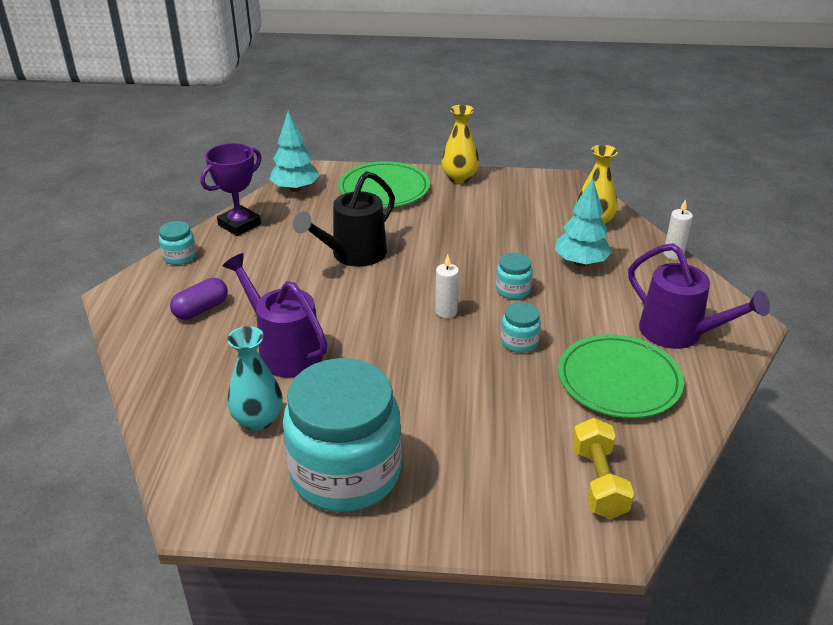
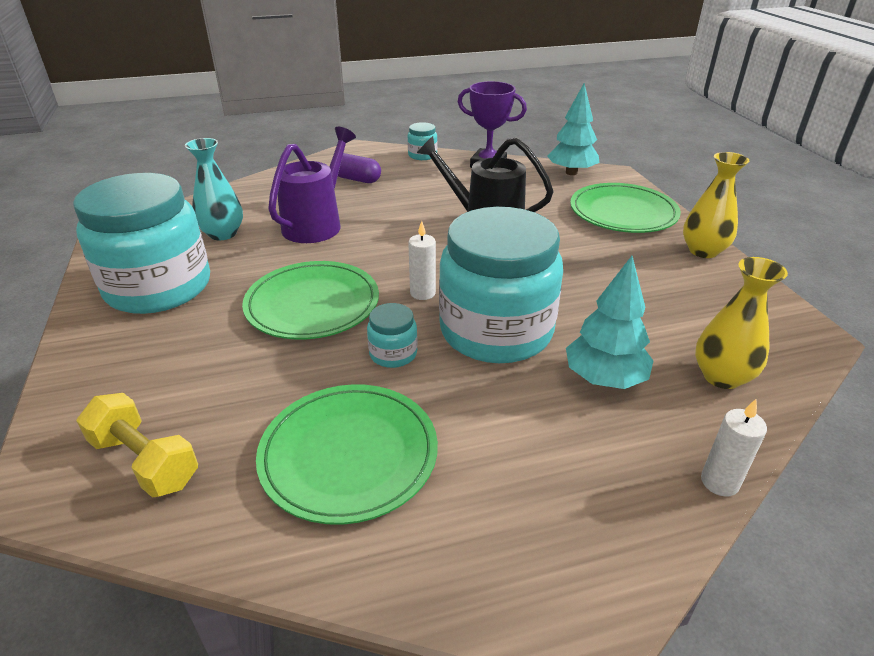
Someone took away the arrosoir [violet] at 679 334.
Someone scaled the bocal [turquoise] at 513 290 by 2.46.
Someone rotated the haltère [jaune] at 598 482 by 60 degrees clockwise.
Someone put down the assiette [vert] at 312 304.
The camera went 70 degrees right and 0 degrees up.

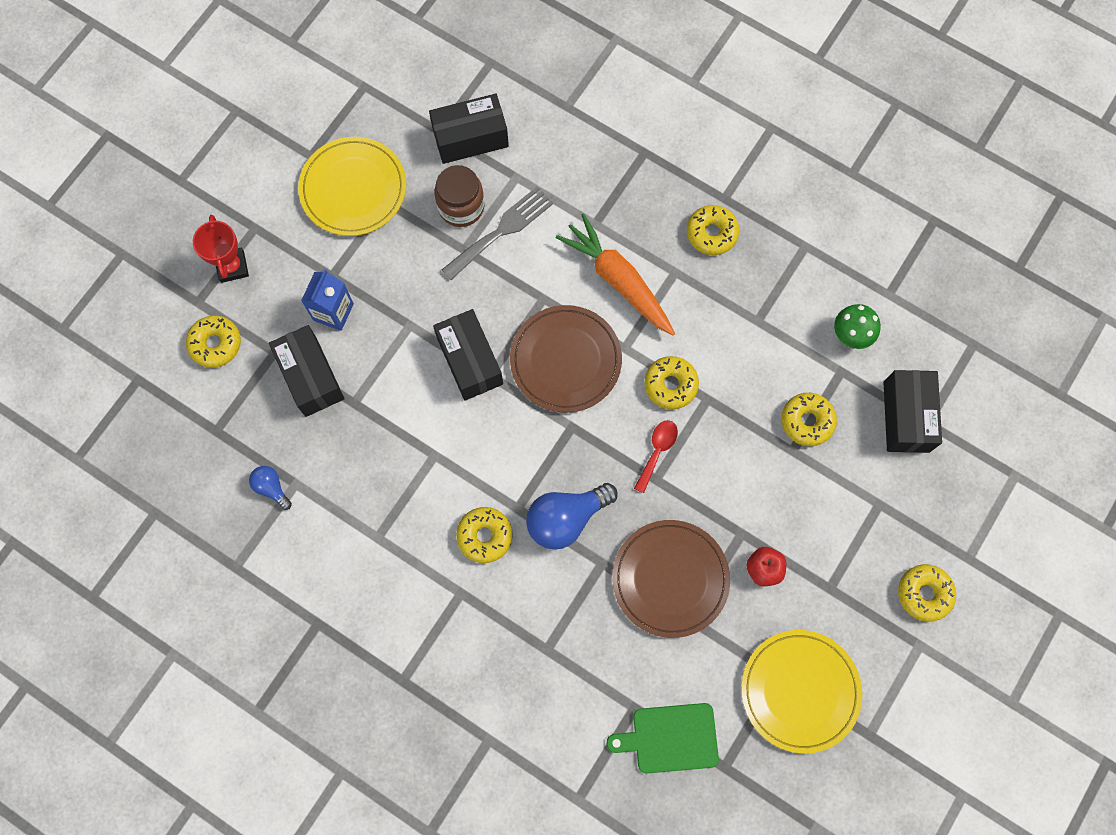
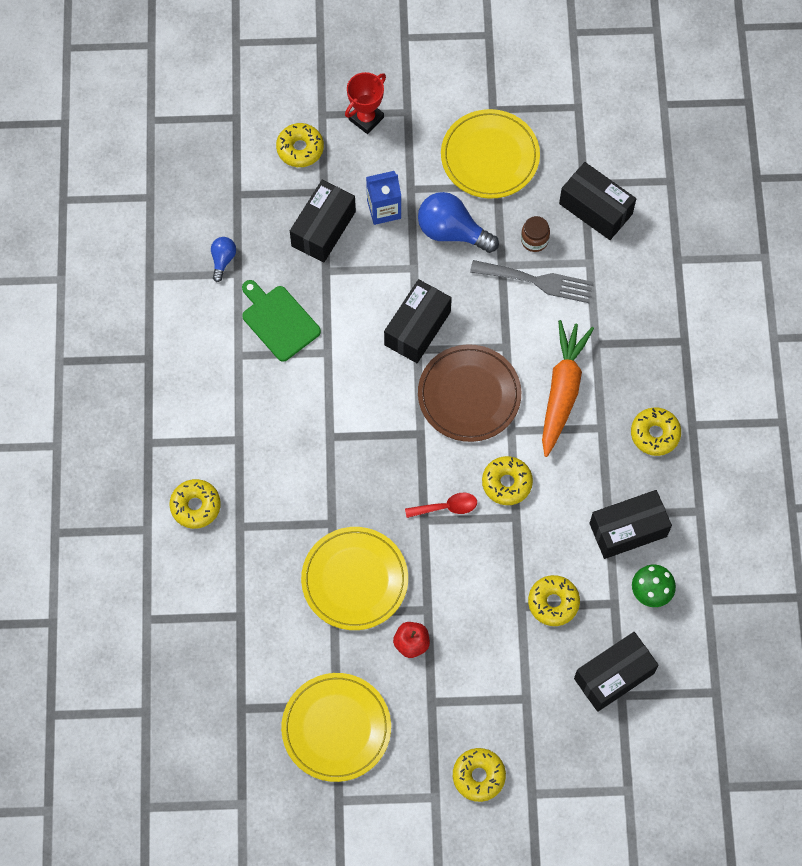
Someone scaled the bocal [marron] at 461 207 by 0.64.
Someone carried the ampoule [bleu] from 566 519 to 452 231.
Someone carried the beignet [jaune] from 485 536 to 195 506.
Someone repainted the assiette [marron] at 670 579, which became the assiette [jaune] at 354 580.
Someone carried the planche à découper [vert] from 670 738 to 278 321.
Someone put down the boîte [noir] at 628 529.
The camera went 55 degrees right and 5 degrees down.

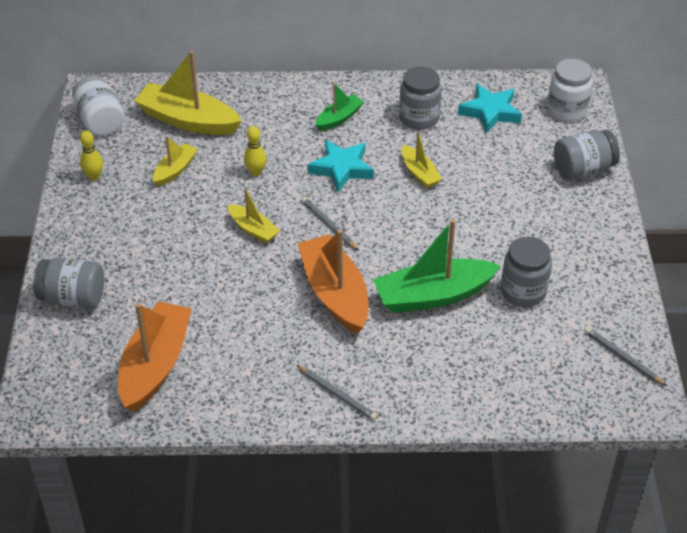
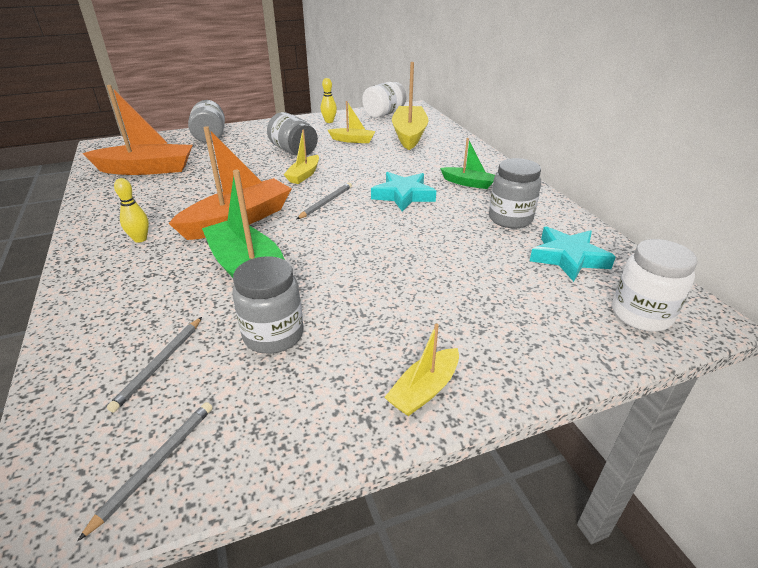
Someone carried the quille [jaune] from 256 172 to 140 239.
Someone carried the bocal [gris] from 583 169 to 294 151.
Someone carried the bateau [jaune] from 419 173 to 424 390.
Someone carried the crayon [gris] from 337 394 to 160 364.
The camera went 70 degrees right and 10 degrees down.

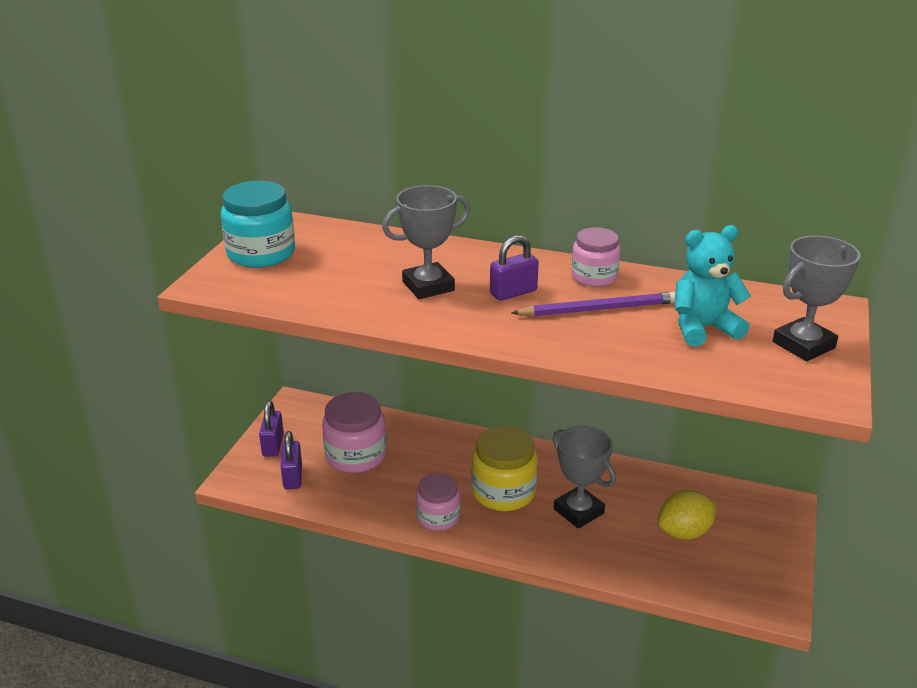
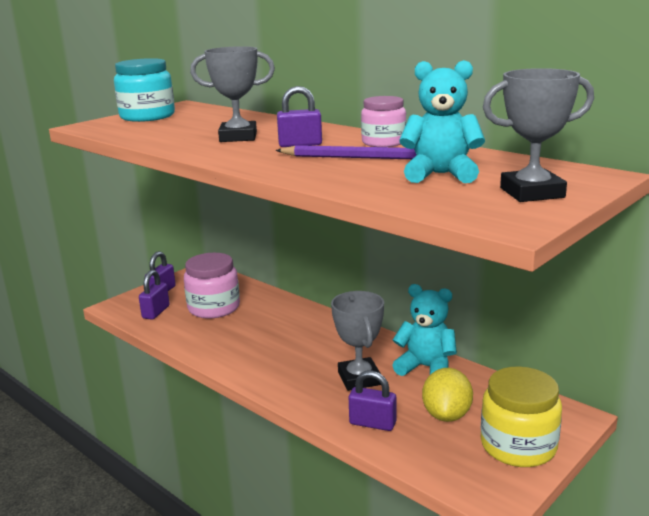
Someone carried the bocal [jaune] from 503 492 to 518 446.
Someone took away the bocal [rose] at 438 517.
Someone rotated the citron [jaune] at 684 532 by 75 degrees counterclockwise.
Someone put down the ours en peluche [turquoise] at 426 367.
Someone put down the cadenas [violet] at 372 423.
The camera went 25 degrees right and 10 degrees down.

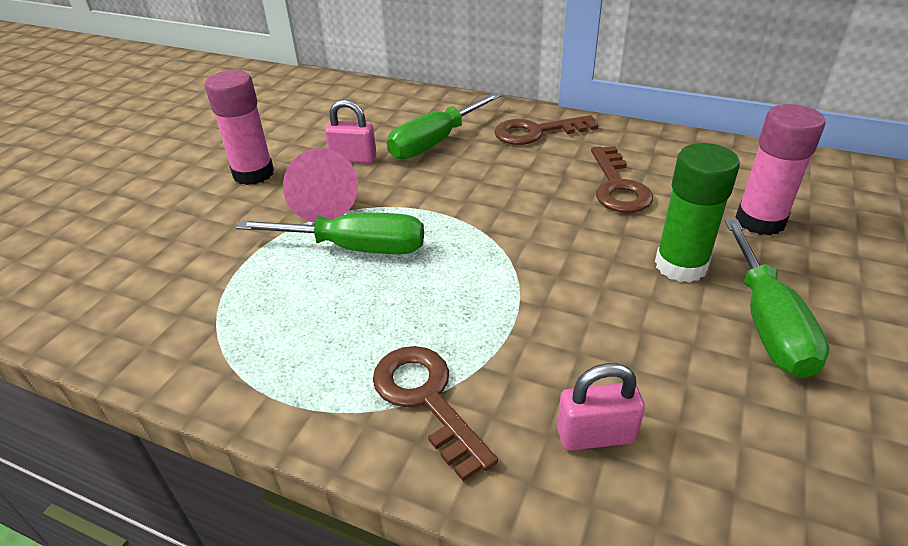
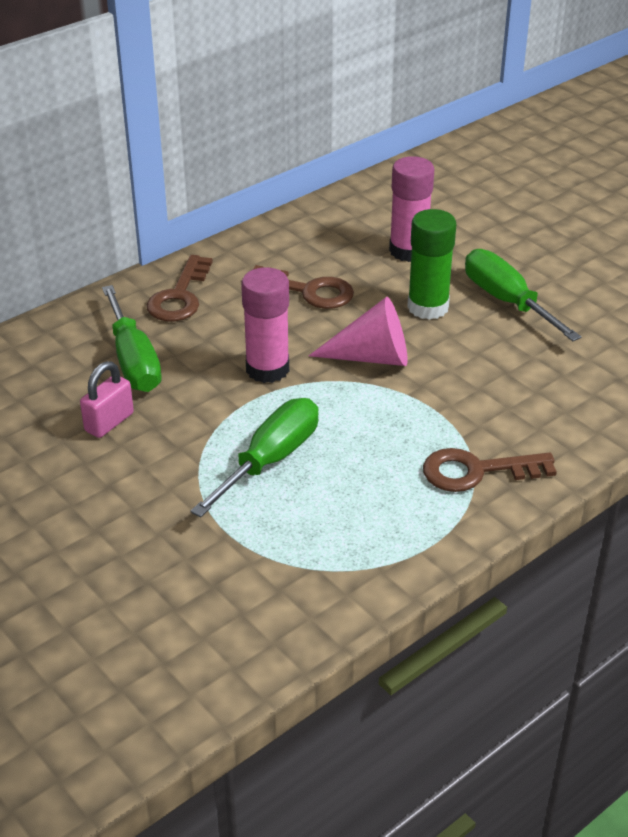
Someone carried the bâton de colle [rose] from 253 174 to 267 369.
Someone carried the cône [rose] from 320 203 to 372 357.
Someone rotated the tournevis [vert] at 767 322 by 150 degrees counterclockwise.
Someone took away the cadenas [rose] at 595 435.
The camera went 65 degrees left and 0 degrees up.

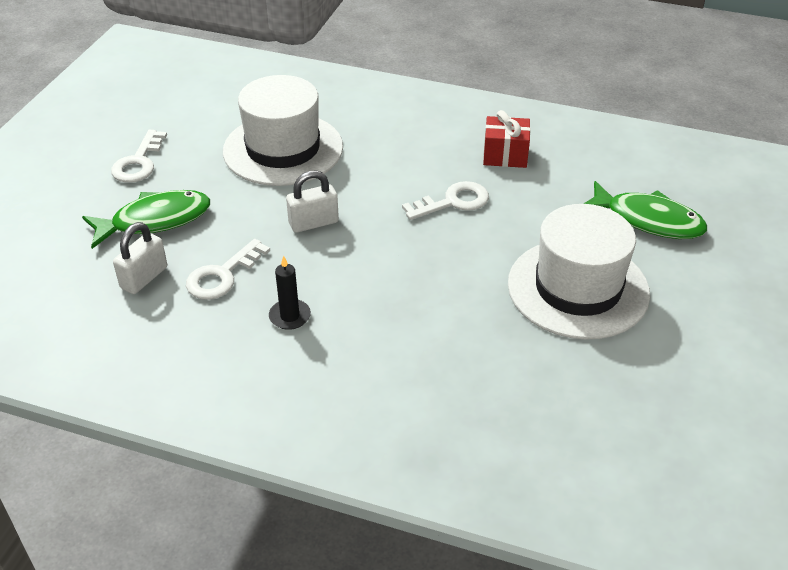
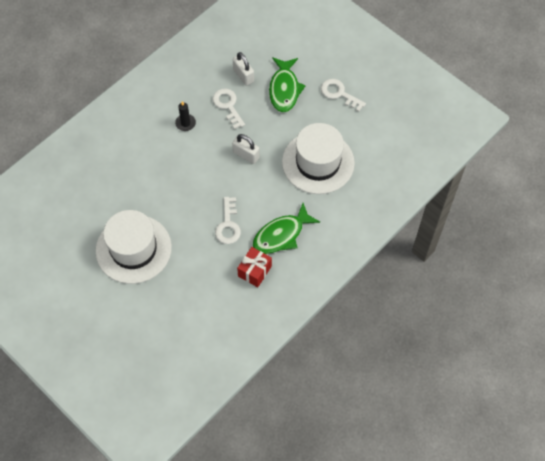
Someone rotated the cadenas [blanc] at 313 223 by 60 degrees counterclockwise.
Someone carried the poisson [vert] from 648 220 to 281 235.
The camera went 115 degrees right and 20 degrees up.

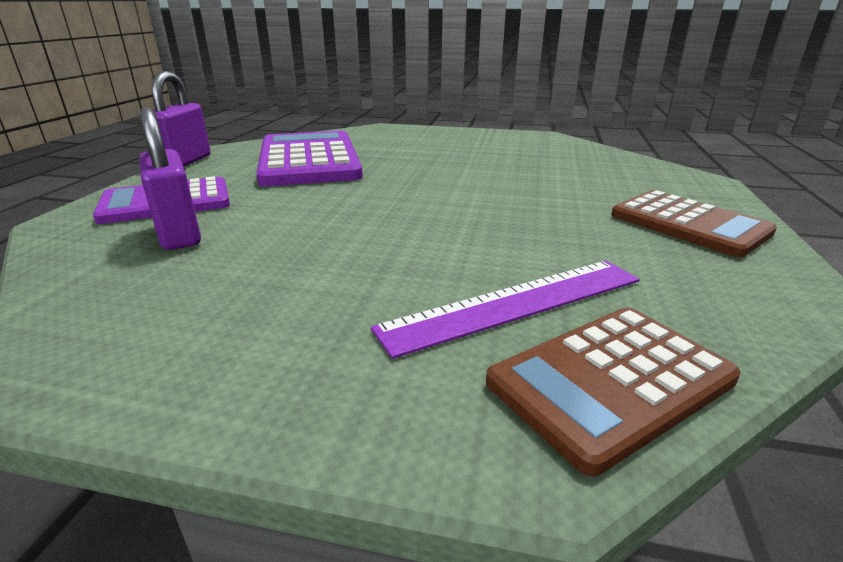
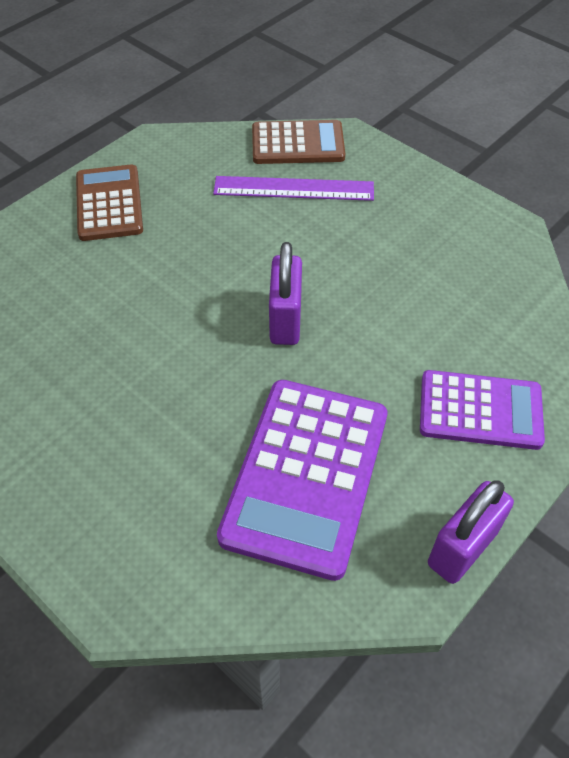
Someone carried the cadenas [violet] from 179 234 to 285 320.
The camera went 150 degrees left and 25 degrees up.

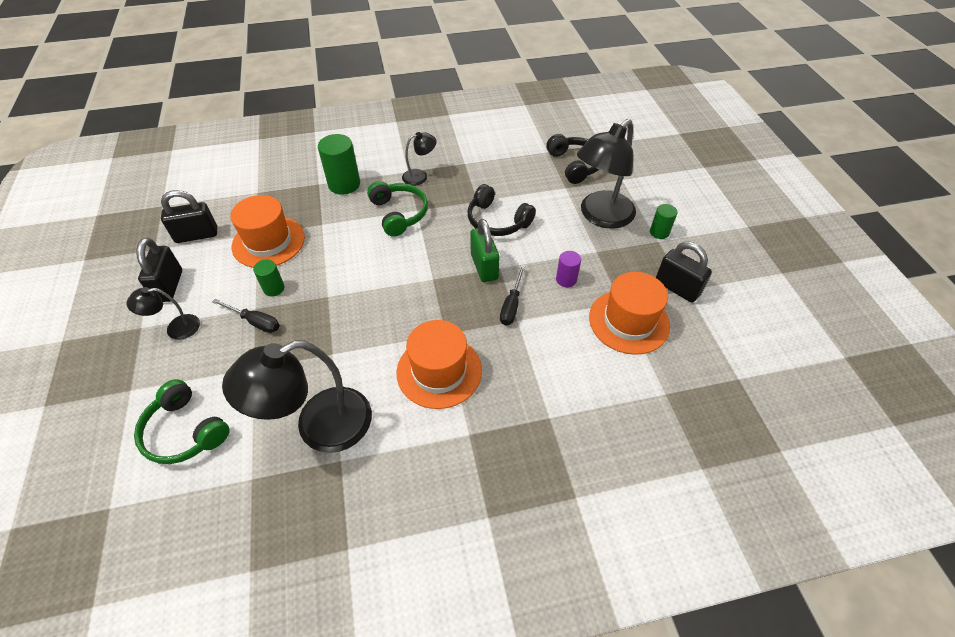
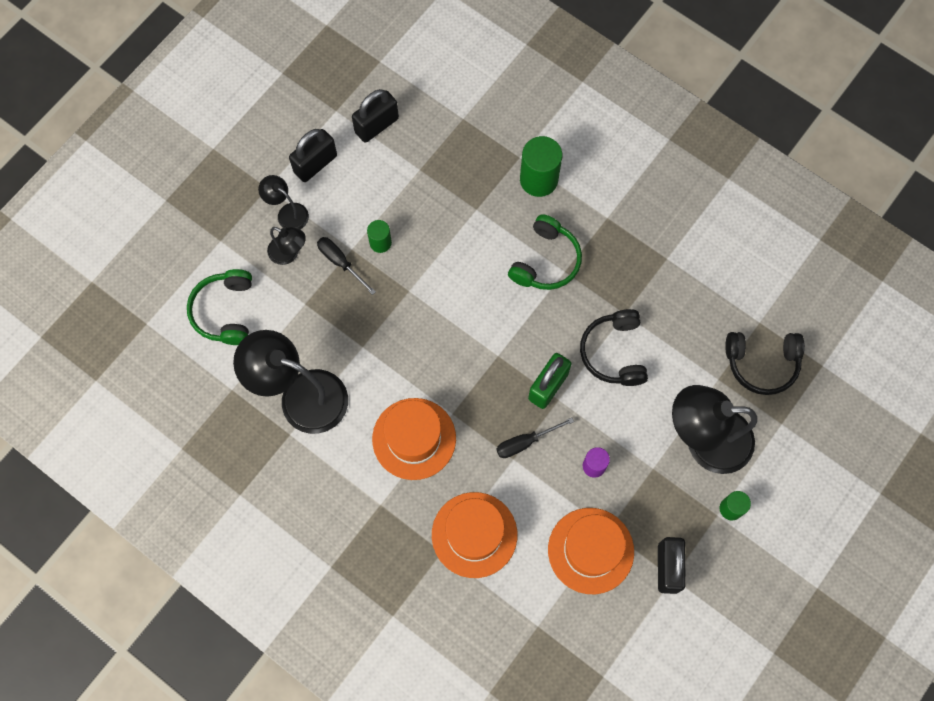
Someone carried the lampe [noir] from 420 176 to 289 253.
Someone rotated the casque audio [noir] at 575 165 by 60 degrees clockwise.
Someone rotated the cadenas [noir] at 196 235 by 75 degrees counterclockwise.
Someone carried the chapeau [orange] from 268 242 to 474 534.
Someone rotated the tournevis [noir] at 255 322 by 150 degrees clockwise.
The camera went 50 degrees right and 20 degrees up.

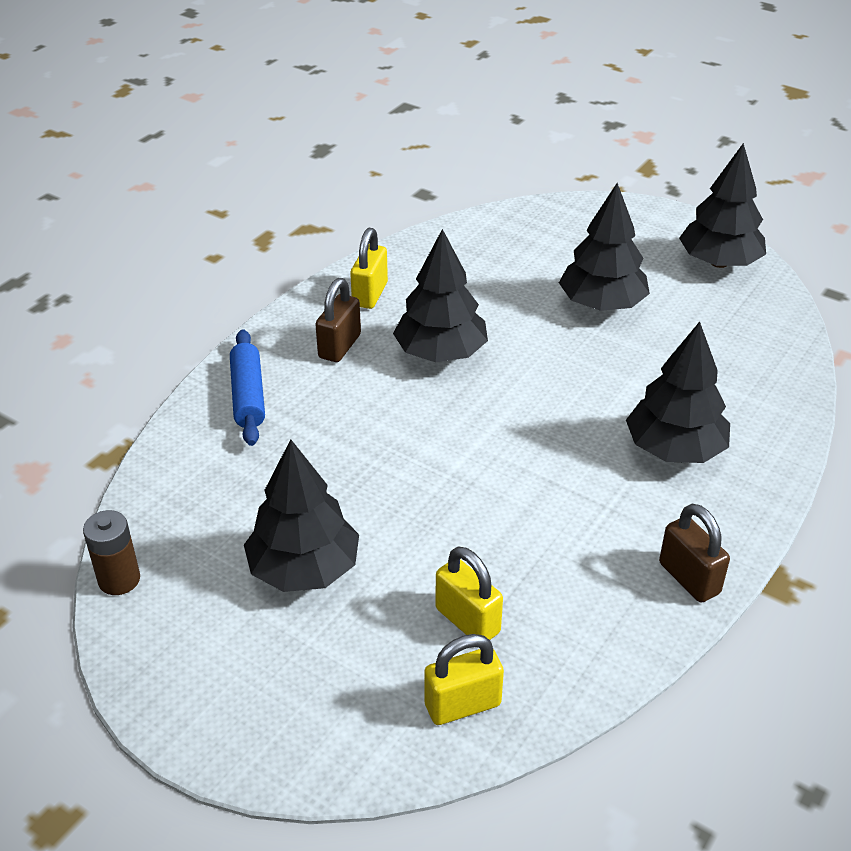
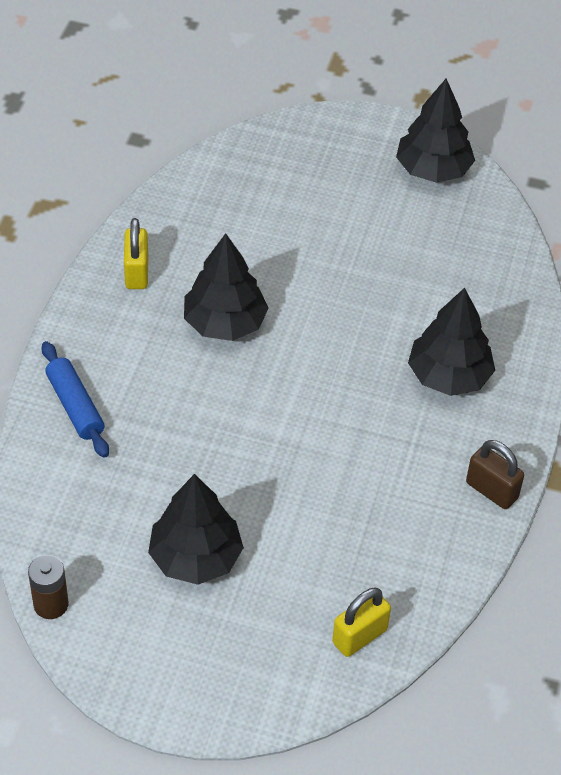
Someone took away the arbre [noir] at 602 304.
Someone took away the cadenas [marron] at 339 346.
Someone took away the cadenas [jaune] at 467 620.
The camera went 20 degrees left and 10 degrees up.

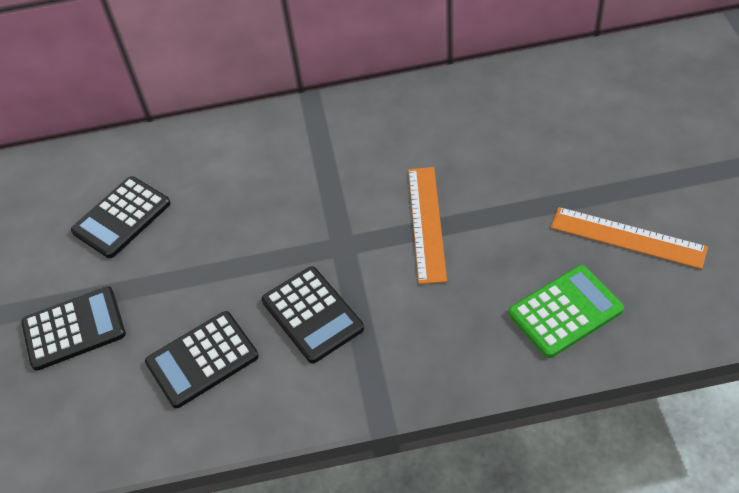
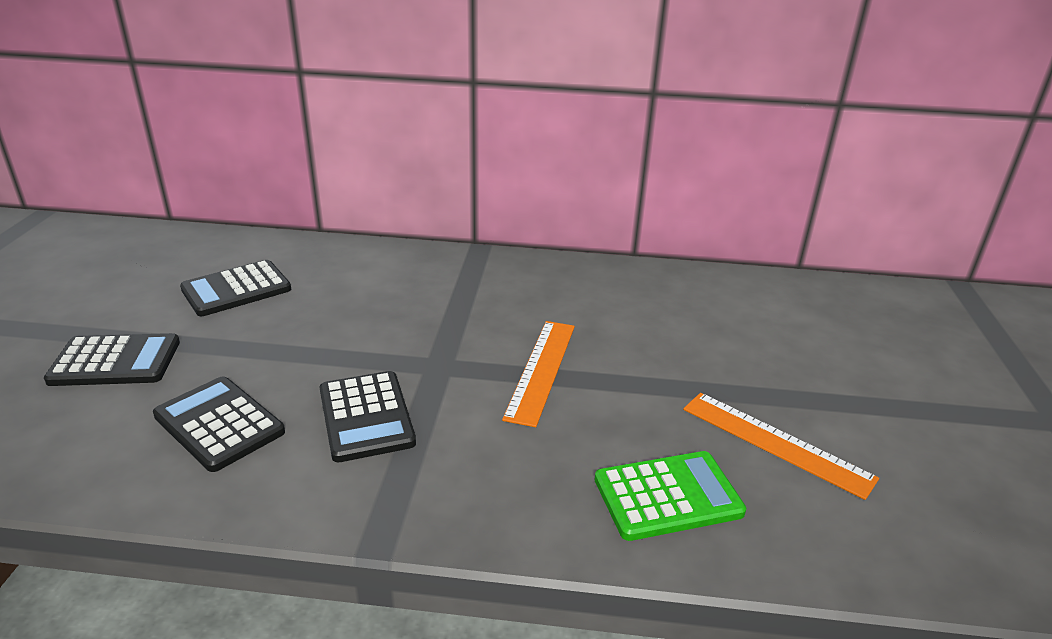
Someone rotated the calculatrice [noir] at 202 360 by 60 degrees clockwise.
The camera went 10 degrees right and 20 degrees down.

